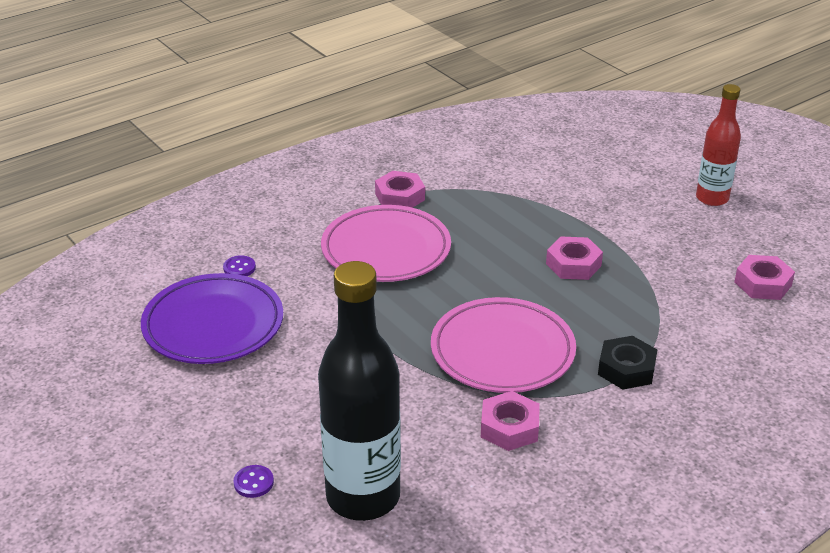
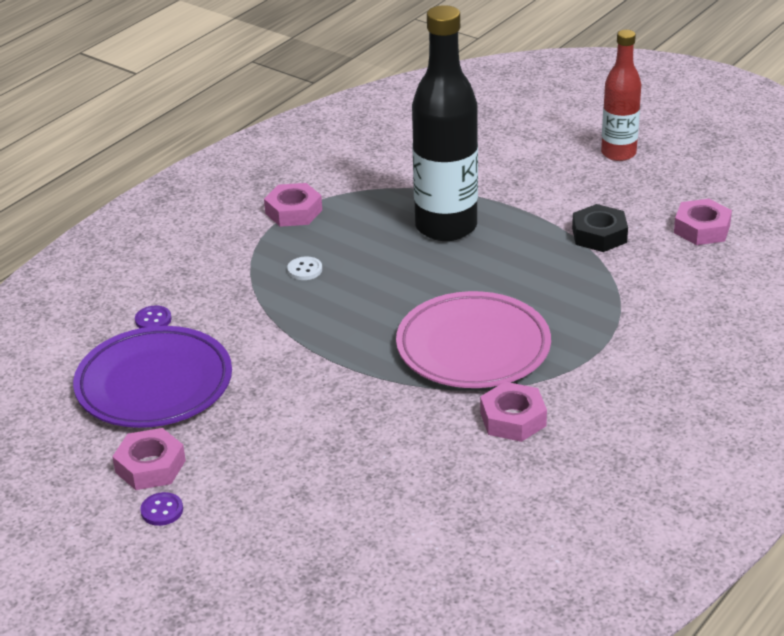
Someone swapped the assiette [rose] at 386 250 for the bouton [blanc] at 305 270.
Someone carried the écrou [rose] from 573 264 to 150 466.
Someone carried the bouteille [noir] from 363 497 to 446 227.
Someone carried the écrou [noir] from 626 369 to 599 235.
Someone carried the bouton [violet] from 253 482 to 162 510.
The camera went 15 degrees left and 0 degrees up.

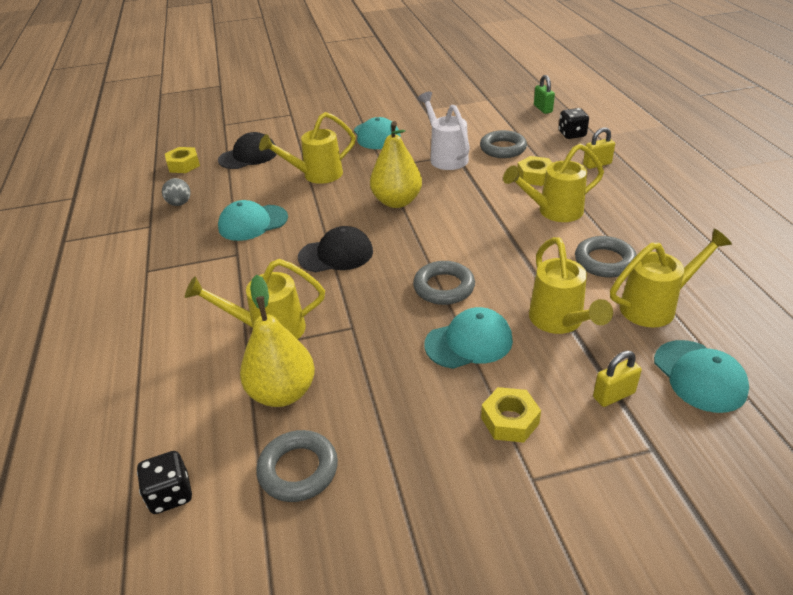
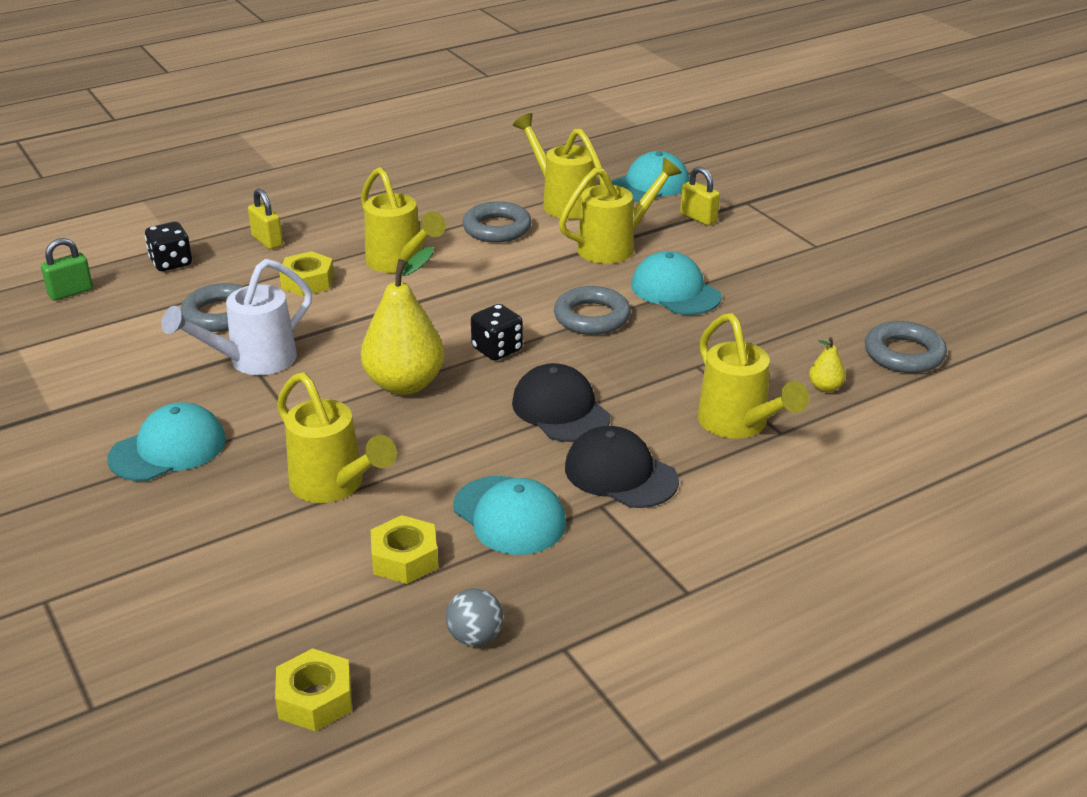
Someone carried the casquette [noir] from 248 156 to 620 474.
Someone scaled the poire [jaune] at 282 393 by 0.43.
Someone carried the écrou [jaune] from 510 420 to 405 558.
Someone carried the dé [noir] from 170 494 to 497 349.
The camera went 110 degrees left and 5 degrees down.

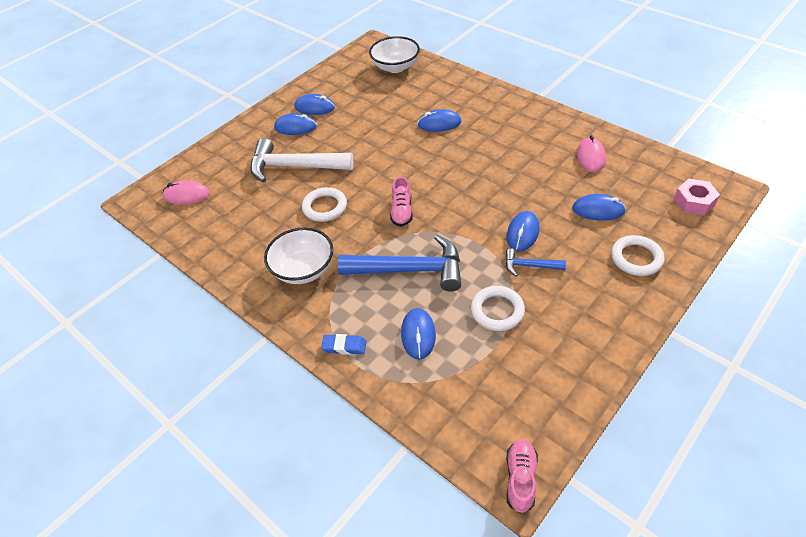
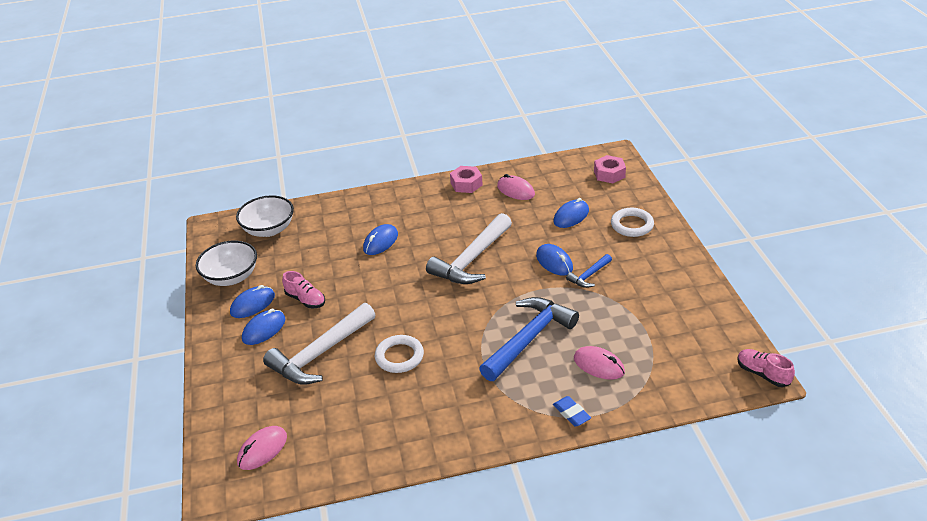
Someone carried the chaussure [rose] from 402 211 to 305 300.
Someone carried the bol [blanc] from 303 269 to 231 277.
Someone took away the anneau [blanc] at 497 311.
Someone repainted the souris [bleu] at 418 335, which became the souris [rose] at 599 365.
Someone rotated the gomme [bleu] at 344 346 by 75 degrees counterclockwise.
Someone put down the écrou [rose] at 466 184.
Someone put down the marteau [blanc] at 472 259.
The camera went 55 degrees left and 10 degrees down.

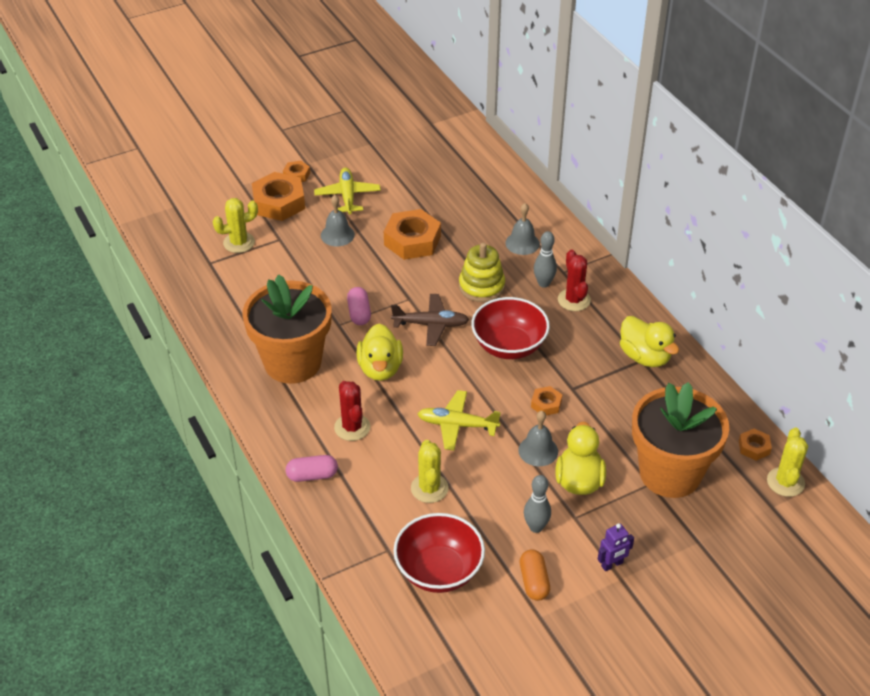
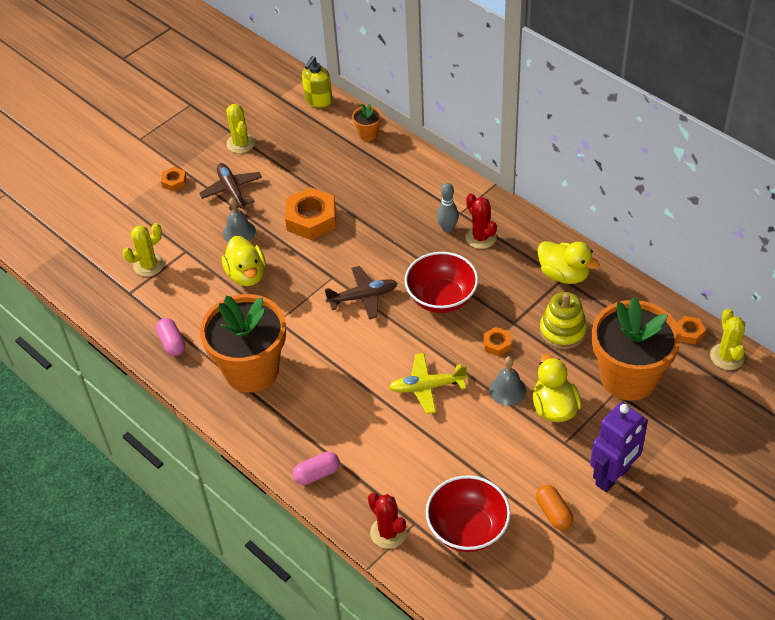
Someone repainted the avion [jaune] at 347 196, which became the avion [marron] at 232 190.
Someone took away the écrou [orange] at 279 202.
Someone took away the cloche [gris] at 522 243.
Someone carried the jouet à empiler [jaune] from 481 286 to 562 331.
Someone carried the gélule [rose] from 359 313 to 172 343.
Someone carried the canard [jaune] from 380 368 to 247 275.
Someone carried the cactus [rouge] from 352 427 to 388 532.
Someone carried the cactus [jaune] from 429 488 to 240 143.
Someone took away the quille [gris] at 536 527.
Someone scaled the robot [violet] at 612 564 by 2.02.
Someone put down the distributeur de savon [jaune] at 318 101.
Someone put down the pot de fleurs [orange] at 368 134.
The camera went 15 degrees left and 5 degrees up.

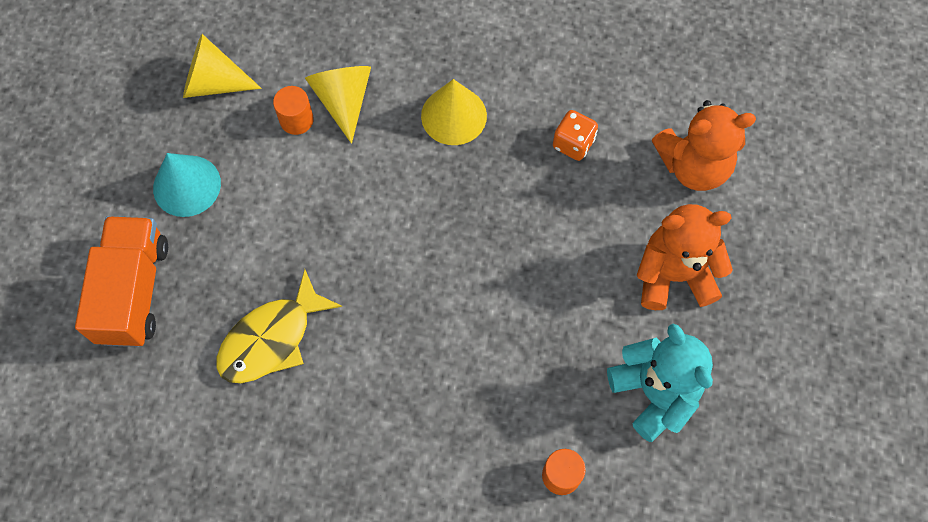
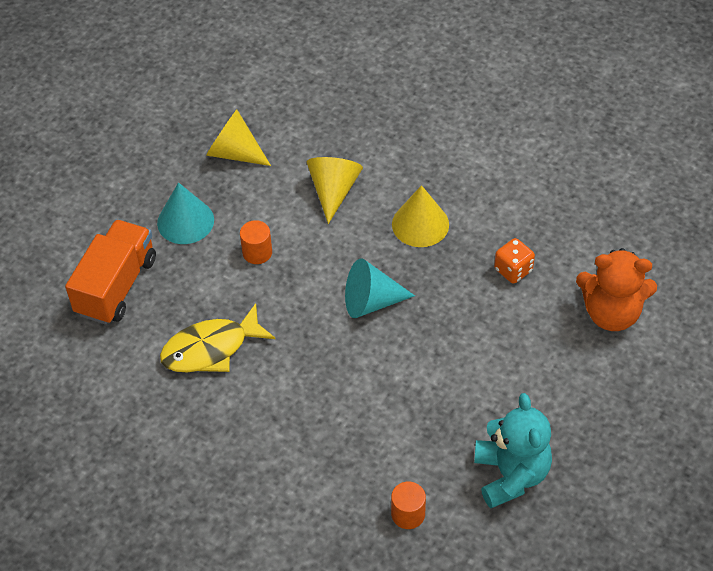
Someone carried the cylindre [orange] from 296 120 to 257 252.
Someone took away the ours en peluche [orange] at 674 275.
Someone put down the cône [turquoise] at 371 302.
The camera went 20 degrees right and 15 degrees down.

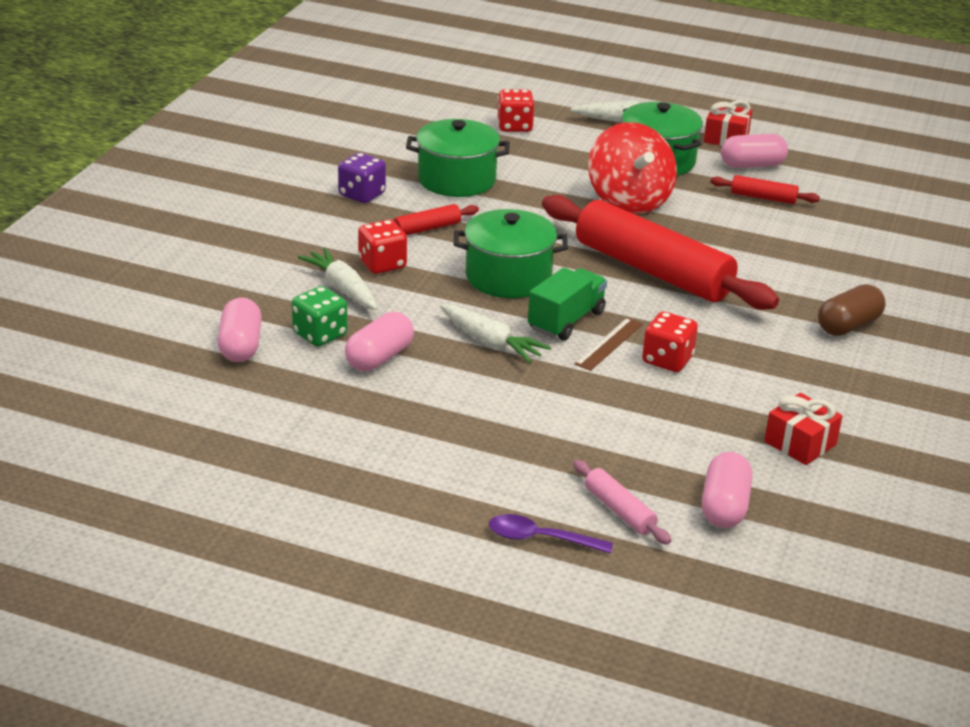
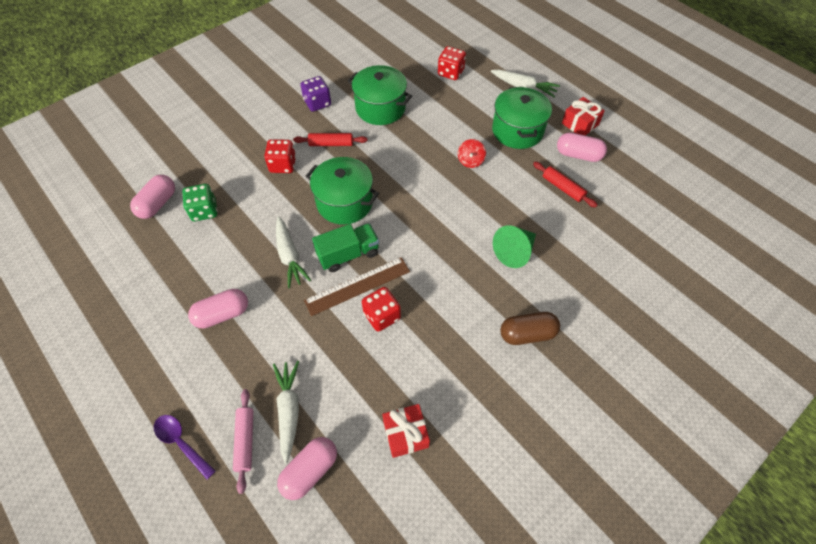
Someone scaled the toupie [rouge] at 629 201 by 0.44.
Someone took away the rouleau à pâtisserie [rouge] at 652 270.
Someone carried the carotte [blanc] from 342 288 to 289 410.
Someone carried the gélule [rose] from 379 358 to 222 314.
Someone scaled the règle [marron] at 609 344 by 1.53.
Someone put down the cône [vert] at 514 252.
The camera went 30 degrees right and 25 degrees up.

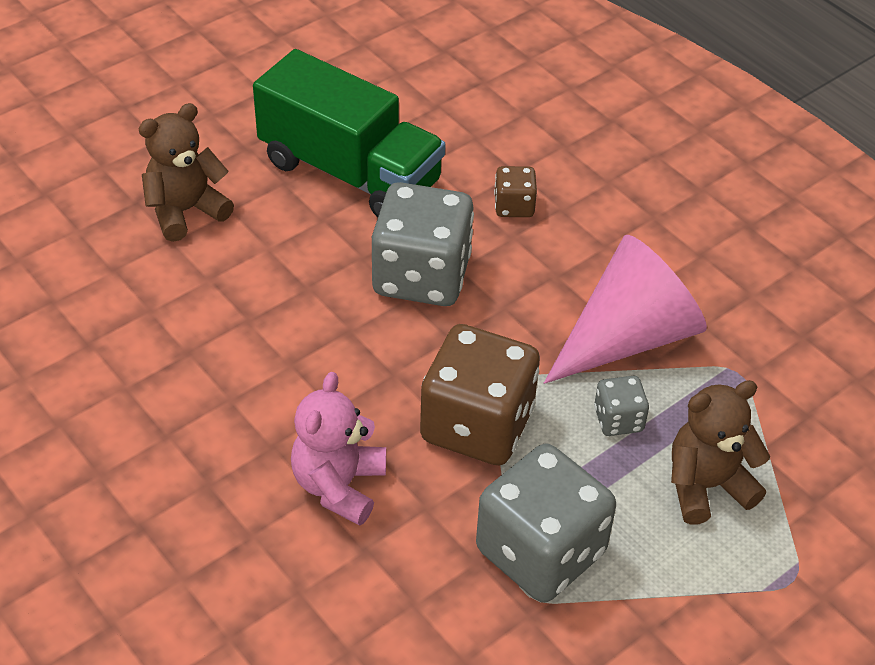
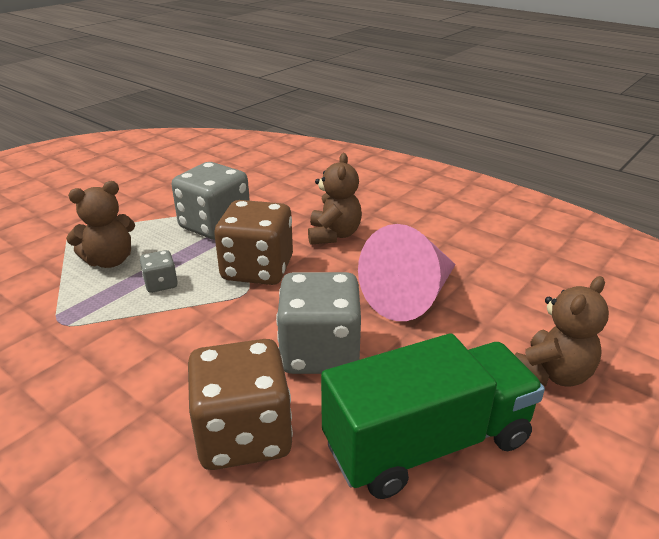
Someone rotated the camion [vert] at 350 173 by 135 degrees clockwise.
Someone scaled the dé [marron] at 514 206 by 2.15.
Someone carried the cône [rose] from 627 337 to 411 296.
Someone repainted the ours en peluche [rose] at 339 485, which became the ours en peluche [marron] at 333 235.
The camera went 170 degrees right and 15 degrees down.

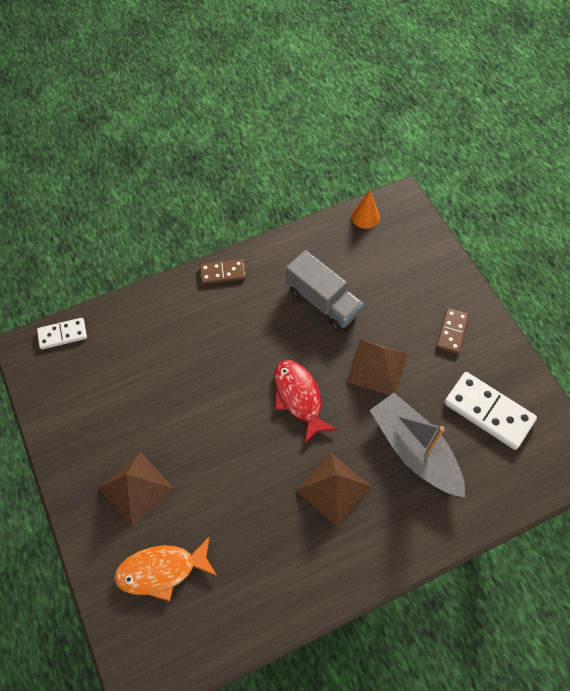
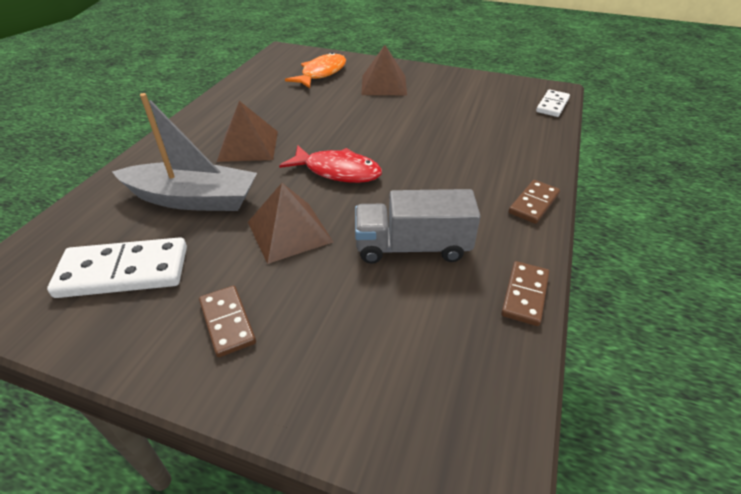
Someone took away the cône [orange] at 365 217.
Someone put down the domino [marron] at 524 295.
The camera went 135 degrees right and 20 degrees down.

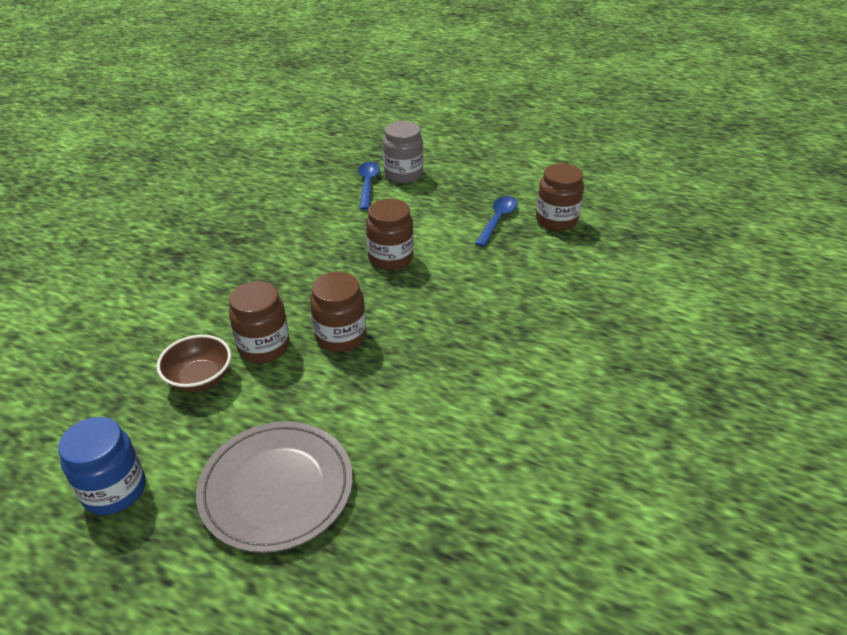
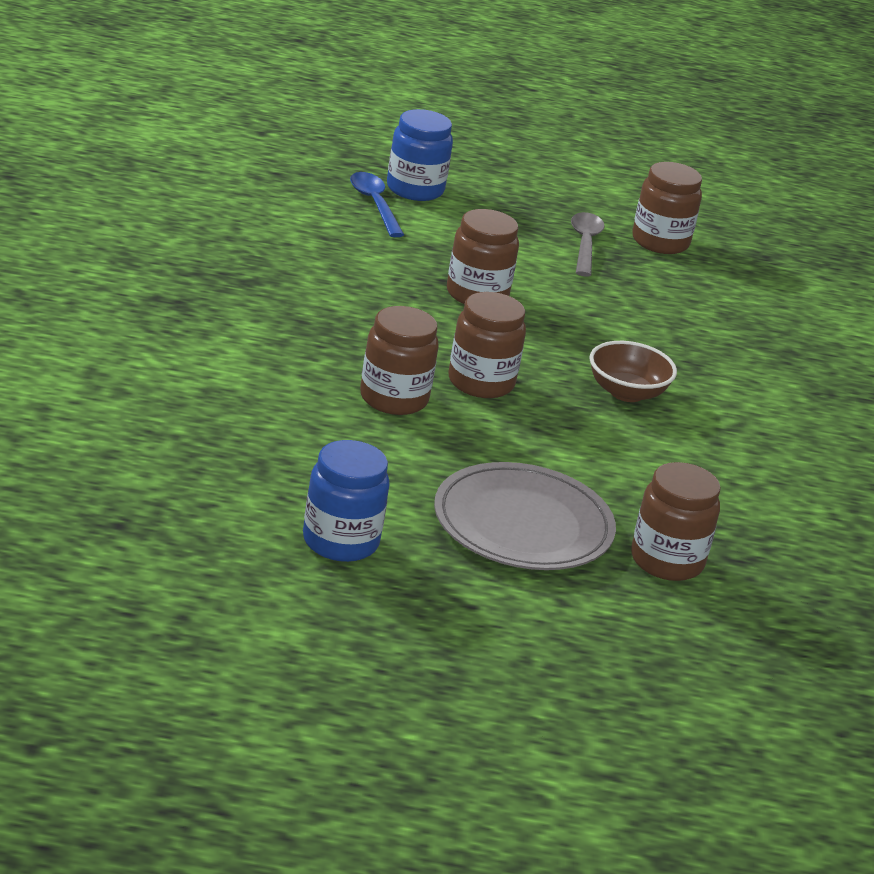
Someone repainted the bocal [gris] at 403 174, which became the bocal [bleu] at 415 189.
Someone repainted the cuillère [bleu] at 497 220, which became the cuillère [gris] at 585 244.
Someone carried the bol [marron] from 200 378 to 626 392.
Someone put down the bocal [marron] at 666 561.
The camera went 25 degrees left and 10 degrees down.

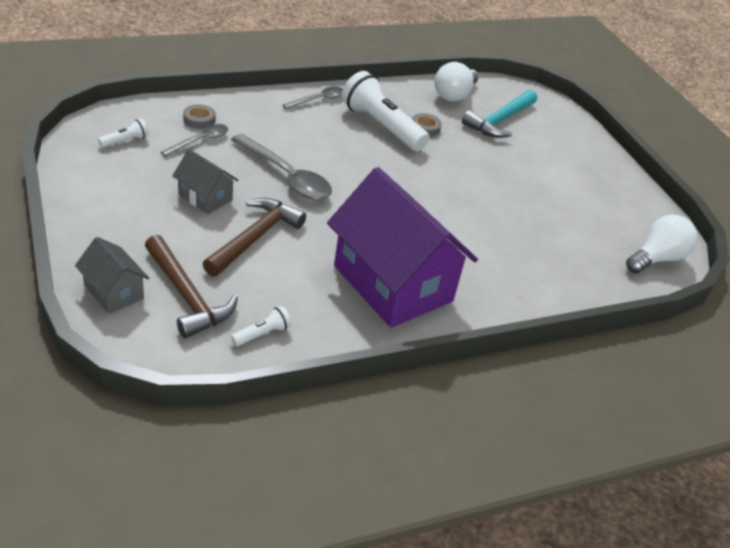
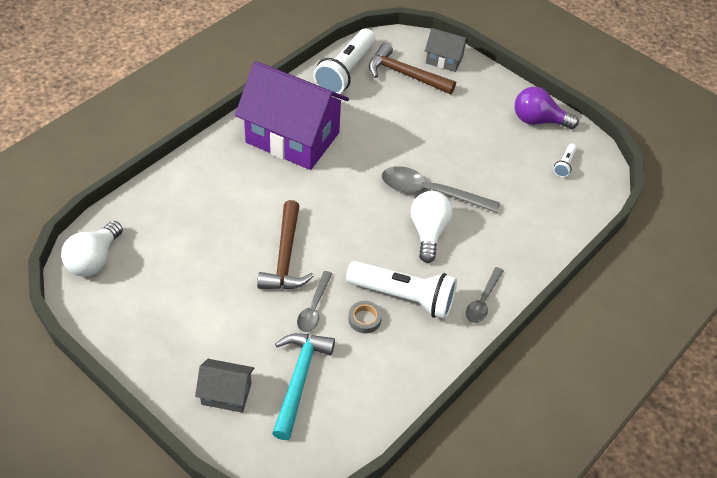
Someone carried the ampoule [blanc] from 454 95 to 428 232.
Someone took away the ruban adhésif [gris] at 199 120.
Someone carried the cuillère [gris] from 200 141 to 314 307.
Someone carried the maison [gris] from 205 197 to 226 393.
Someone carried the marteau [marron] from 255 237 to 285 257.
Someone scaled the lampe de poche [blanc] at 262 334 by 2.27.
Someone put down the ampoule [violet] at 538 120.
The camera went 155 degrees right and 10 degrees up.

